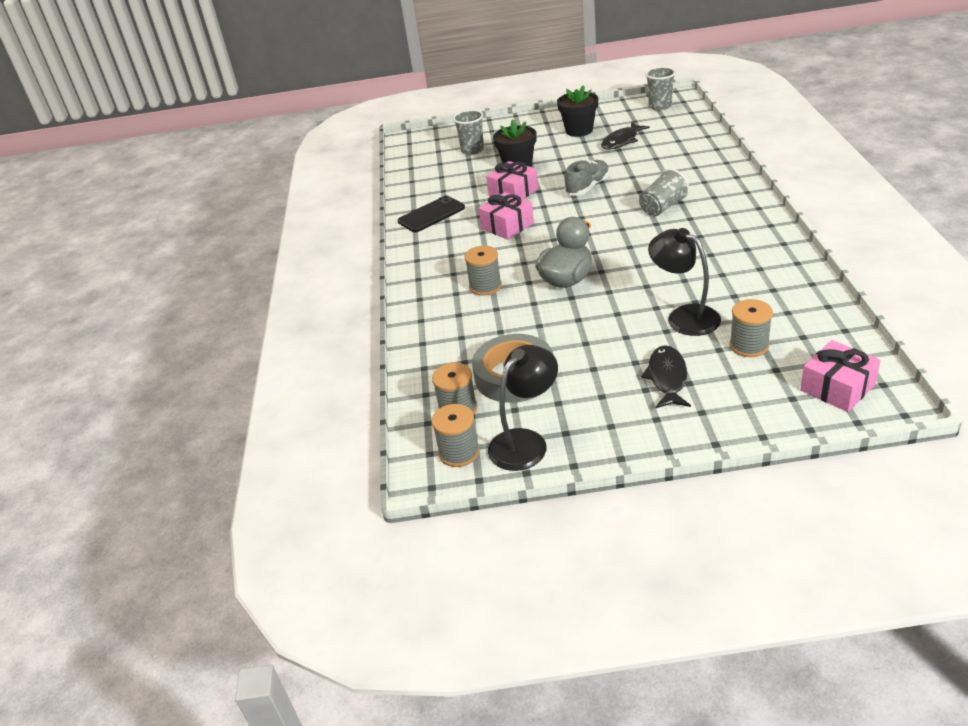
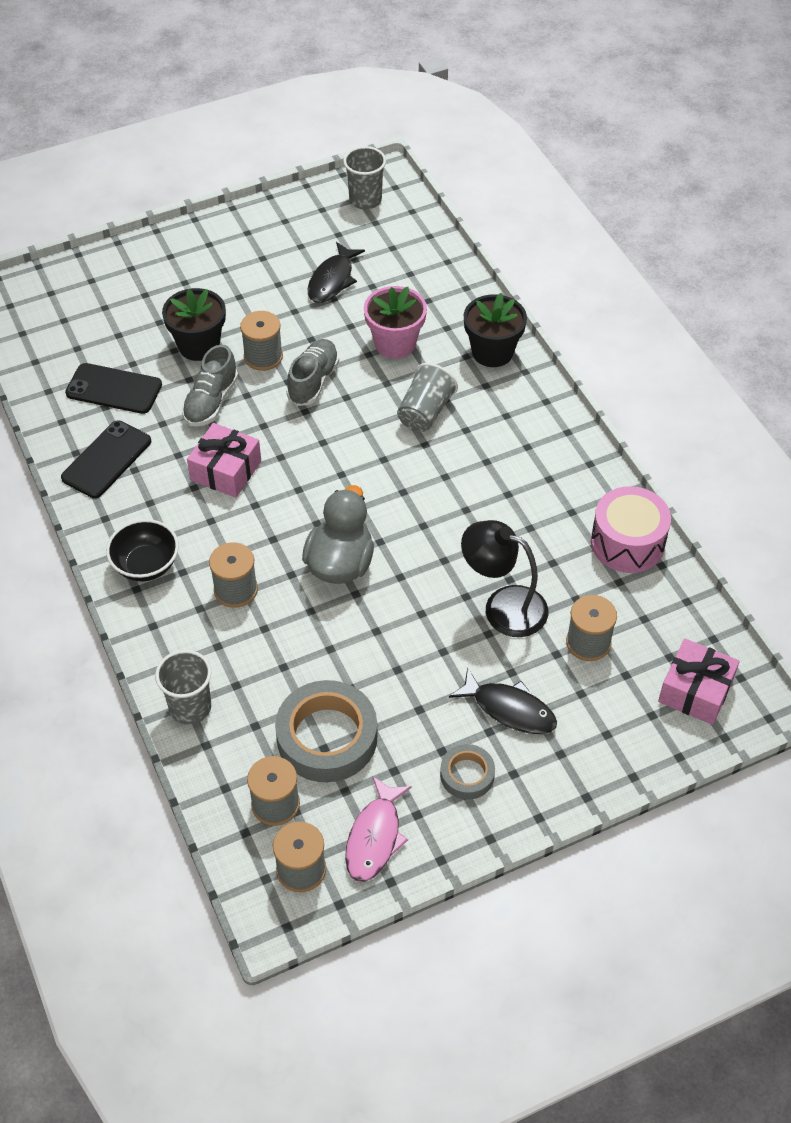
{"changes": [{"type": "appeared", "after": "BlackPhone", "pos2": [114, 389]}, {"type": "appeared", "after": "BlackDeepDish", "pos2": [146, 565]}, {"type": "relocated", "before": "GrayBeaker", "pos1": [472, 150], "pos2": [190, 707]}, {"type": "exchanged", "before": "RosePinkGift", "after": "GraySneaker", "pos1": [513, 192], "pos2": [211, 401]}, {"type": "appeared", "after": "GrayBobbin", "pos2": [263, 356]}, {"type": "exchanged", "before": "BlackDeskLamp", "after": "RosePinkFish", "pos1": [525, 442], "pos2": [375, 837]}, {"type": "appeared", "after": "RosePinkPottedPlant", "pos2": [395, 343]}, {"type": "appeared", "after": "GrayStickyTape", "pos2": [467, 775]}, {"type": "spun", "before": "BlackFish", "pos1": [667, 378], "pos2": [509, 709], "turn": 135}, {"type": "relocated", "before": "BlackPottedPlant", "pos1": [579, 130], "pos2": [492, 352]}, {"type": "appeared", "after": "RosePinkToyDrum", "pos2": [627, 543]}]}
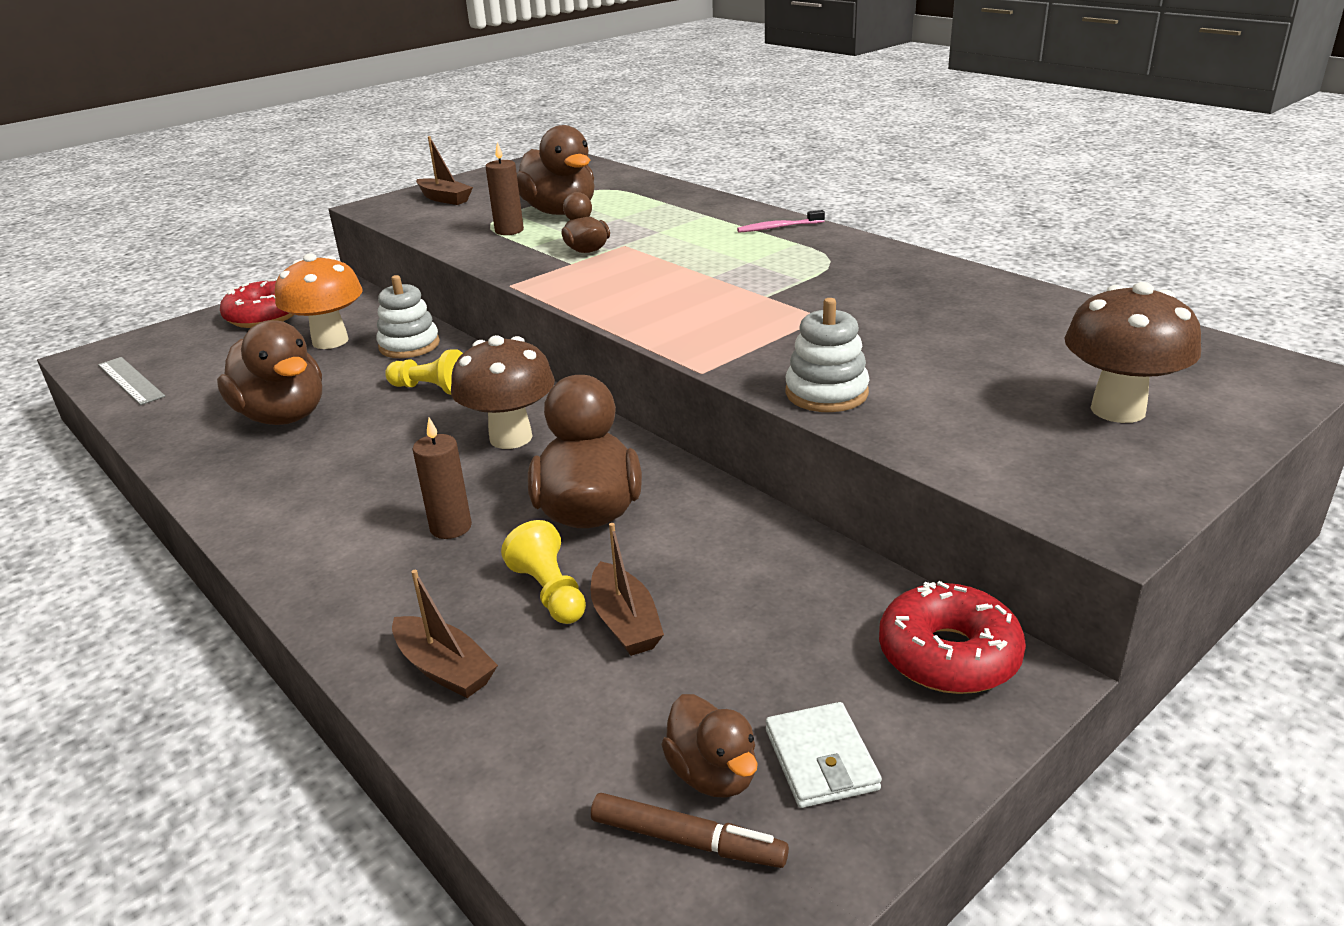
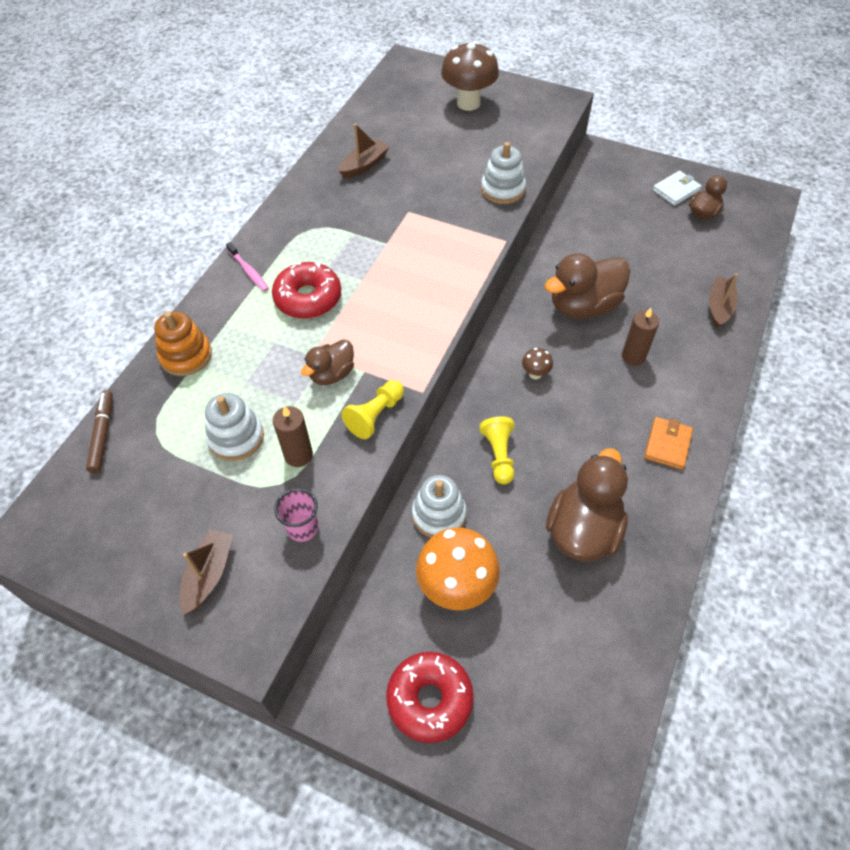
{"changes": [{"type": "relocated", "before": "RussetMarkerPen", "pos1": [687, 840], "pos2": [102, 434]}, {"type": "appeared", "after": "OrangeColouredRingStacker", "pos2": [186, 356]}, {"type": "exchanged", "before": "RussetToyDuck", "after": "WhiteRingStacker", "pos1": [560, 212], "pos2": [236, 437]}, {"type": "relocated", "before": "ScarletDoughnut", "pos1": [948, 655], "pos2": [308, 298]}, {"type": "appeared", "after": "RosePinkBeaker", "pos2": [303, 528]}, {"type": "relocated", "before": "RussetBoat", "pos1": [625, 622], "pos2": [364, 165]}, {"type": "relocated", "before": "YellowGamePawn", "pos1": [550, 592], "pos2": [375, 415]}, {"type": "size", "before": "RussetMushroom", "pos1": [511, 438], "pos2": [535, 374], "scale": 0.45}, {"type": "appeared", "after": "OrangeColouredWallet", "pos2": [667, 445]}, {"type": "missing", "before": "GrayRuler", "pos1": [130, 380]}]}
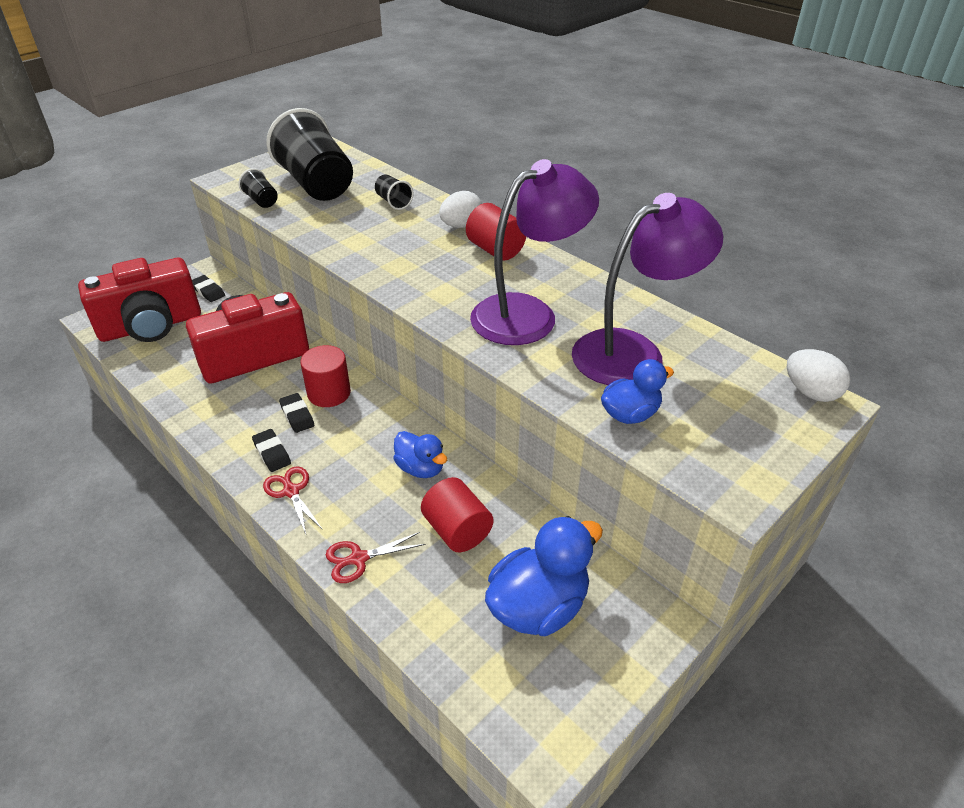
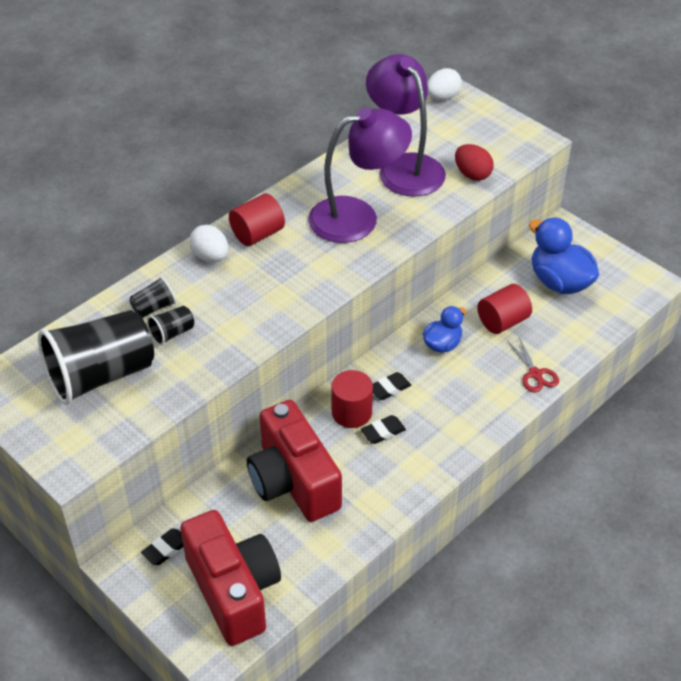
{"changes": [{"type": "relocated", "before": "BlackBeaker", "pos1": [261, 201], "pos2": [172, 333]}, {"type": "spun", "before": "RoyalPurpleDeskLamp", "pos1": [528, 313], "pos2": [357, 217], "turn": 105}, {"type": "relocated", "before": "BlackPencilEraser", "pos1": [272, 453], "pos2": [389, 388]}, {"type": "exchanged", "before": "RoyalBlueToyDuck", "after": "ScarletEgg", "pos1": [630, 414], "pos2": [472, 174]}, {"type": "missing", "before": "ScarletPairOfScissors", "pos1": [291, 491]}]}
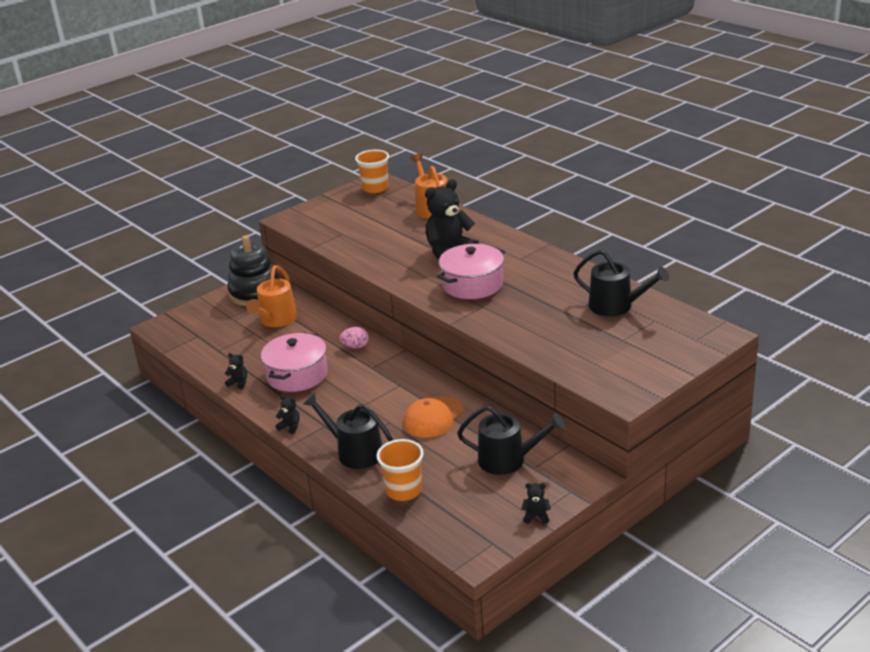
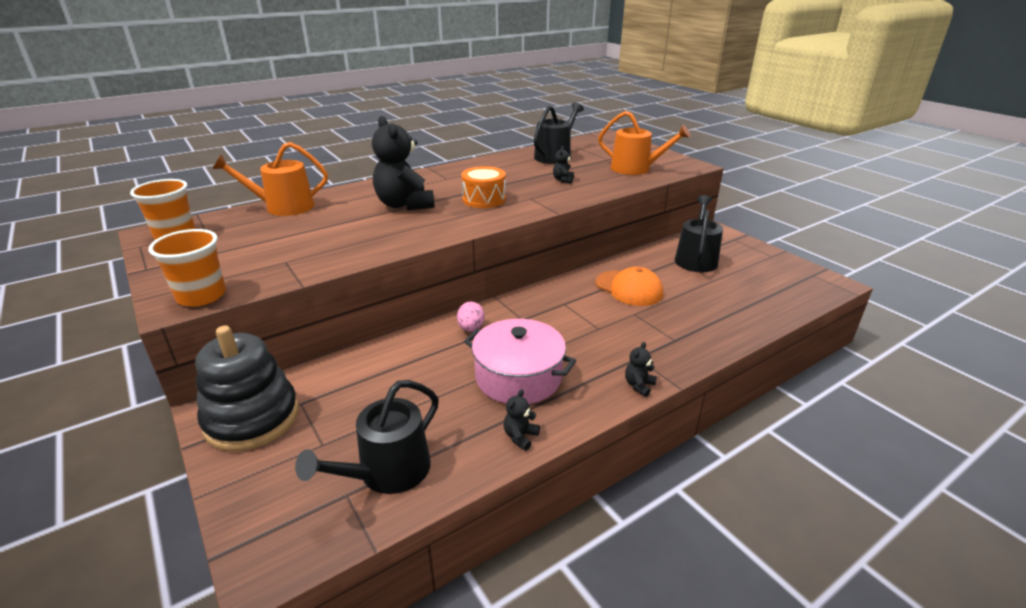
{"changes": [{"type": "relocated", "before": "OrangeColouredBeaker", "pos1": [403, 490], "pos2": [201, 296]}, {"type": "relocated", "before": "BlackWateringPot", "pos1": [355, 452], "pos2": [387, 472]}, {"type": "exchanged", "before": "RosePinkCookingPot", "after": "OrangeColouredToyDrum", "pos1": [472, 284], "pos2": [484, 199]}, {"type": "relocated", "before": "BlackTeddyBear", "pos1": [536, 516], "pos2": [563, 180]}, {"type": "relocated", "before": "OrangeColouredWateringPot", "pos1": [276, 320], "pos2": [635, 169]}]}
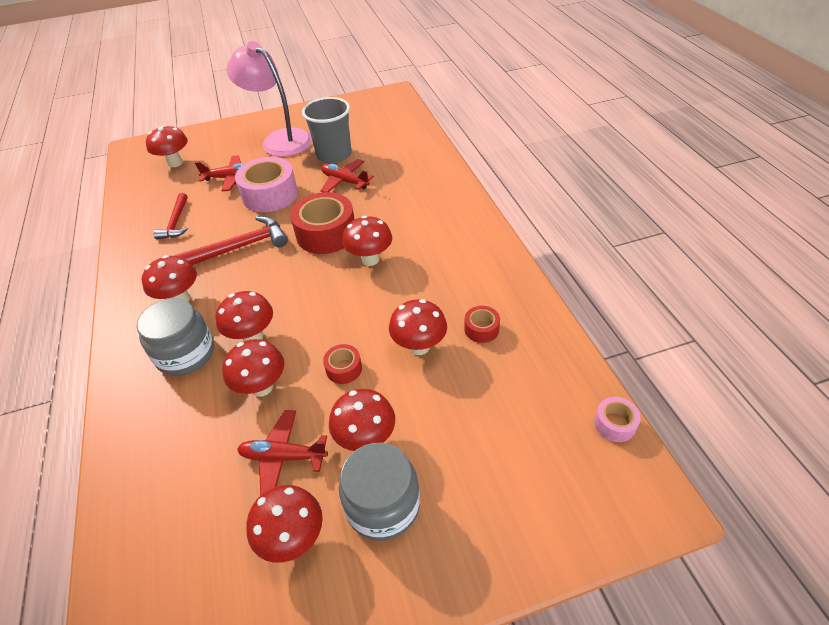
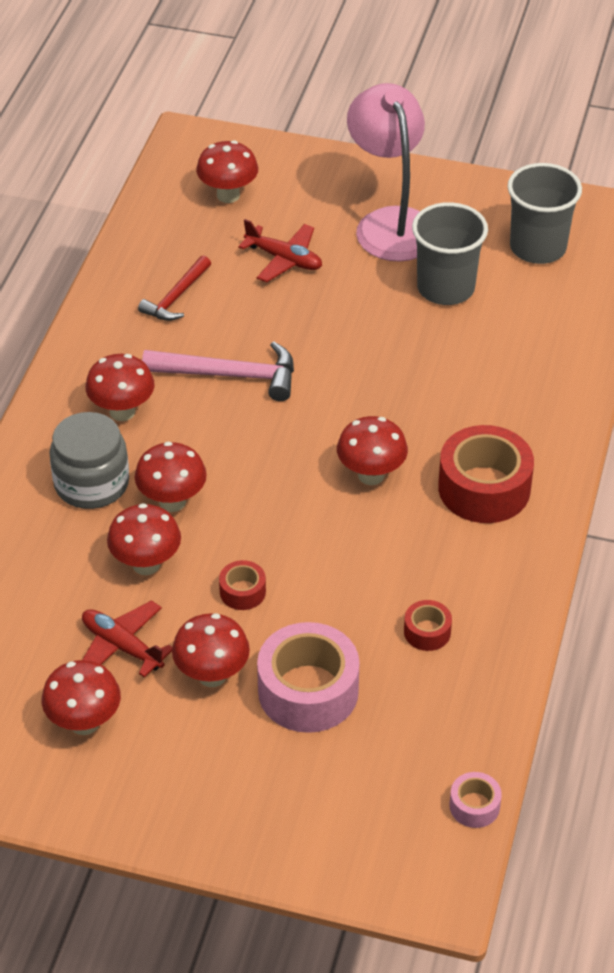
{"changes": [{"type": "colour", "before": "ScarletCarpenter'sHammer", "after": "RosePinkCarpenter'sHammer", "pos1": [240, 247], "pos2": [230, 375]}, {"type": "relocated", "before": "RosePinkStickyTape", "pos1": [270, 195], "pos2": [308, 691]}, {"type": "relocated", "before": "ScarletStickyTape", "pos1": [326, 233], "pos2": [484, 488]}, {"type": "appeared", "after": "GrayBeaker", "pos2": [538, 247]}, {"type": "missing", "before": "ScarletAeroplane", "pos1": [345, 181]}, {"type": "missing", "before": "GrayJar", "pos1": [383, 505]}, {"type": "missing", "before": "ScarletMushroom", "pos1": [419, 346]}]}
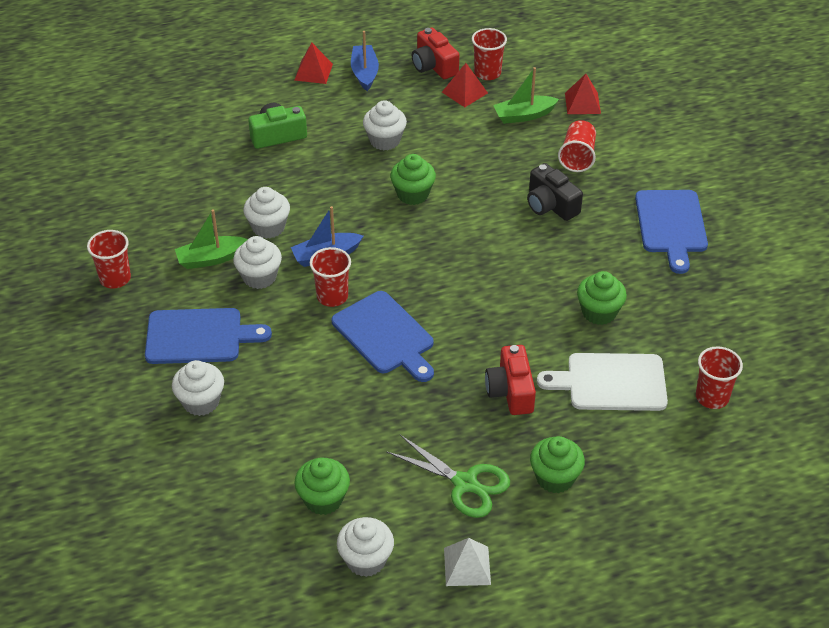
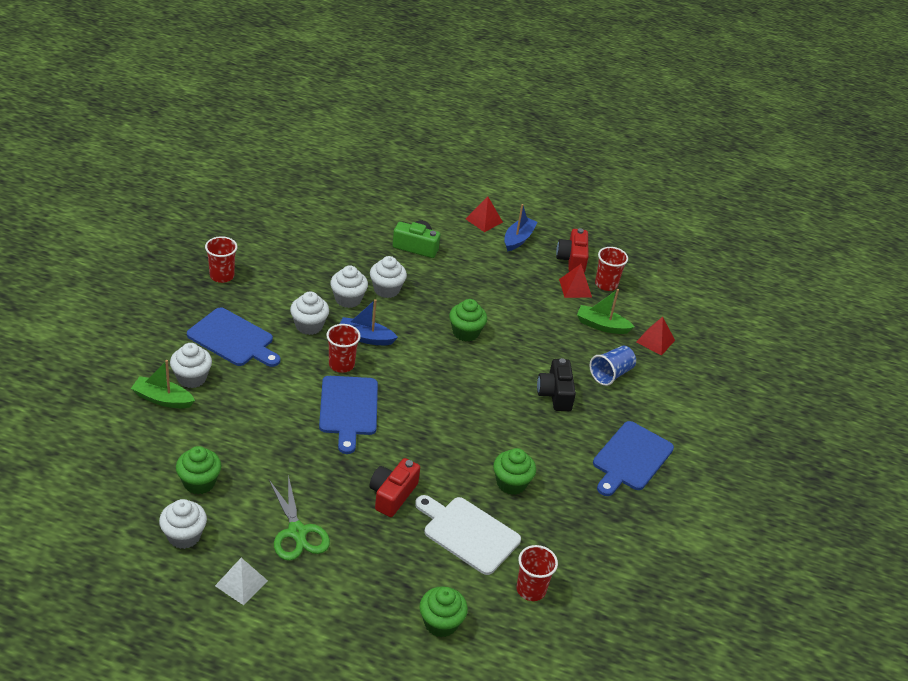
{"changes": [{"type": "relocated", "before": "EmeraldBoat", "pos1": [211, 258], "pos2": [162, 399]}, {"type": "relocated", "before": "WhiteFairyCake", "pos1": [385, 140], "pos2": [386, 289]}, {"type": "relocated", "before": "EmeraldFairyCake", "pos1": [555, 478], "pos2": [441, 623]}, {"type": "colour", "before": "ScarletBeaker", "after": "RoyalBlueBeaker", "pos1": [577, 157], "pos2": [611, 374]}]}
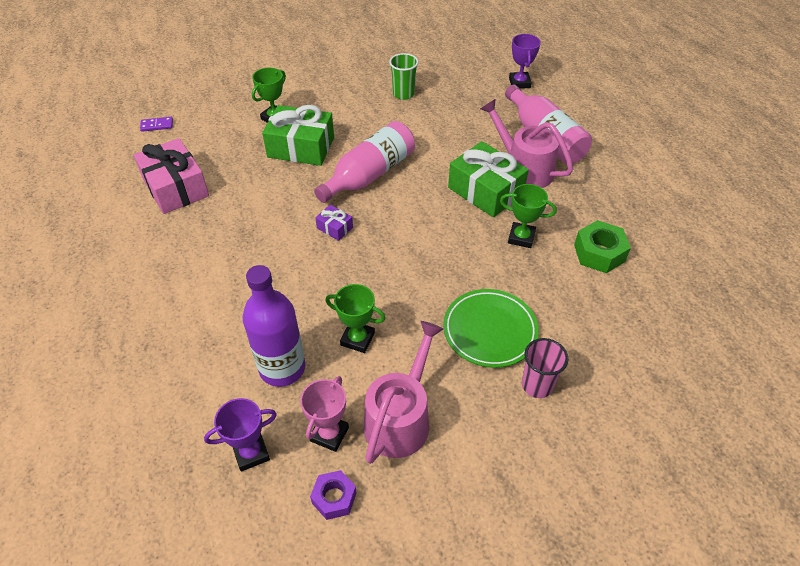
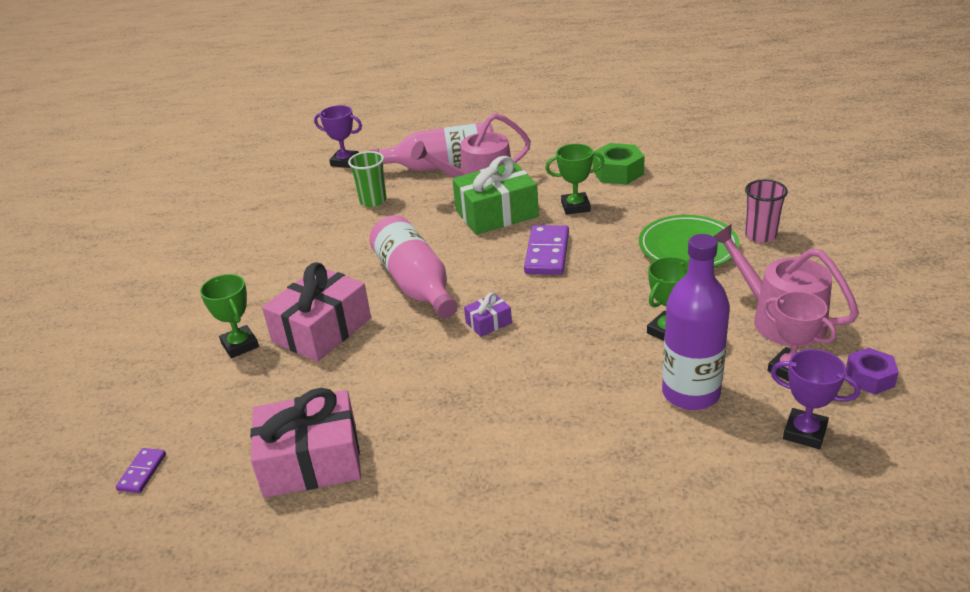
{"changes": [{"type": "colour", "before": "EmeraldGift", "after": "RosePinkGift", "pos1": [301, 147], "pos2": [322, 330]}, {"type": "relocated", "before": "EmeraldBeaker", "pos1": [403, 94], "pos2": [373, 201]}, {"type": "appeared", "after": "RoyalPurpleDominoPiece", "pos2": [547, 253]}, {"type": "spun", "before": "EmeraldTrophy", "pos1": [521, 237], "pos2": [575, 207], "turn": 45}, {"type": "spun", "before": "RoyalPurpleTrophy", "pos1": [251, 453], "pos2": [805, 432], "turn": -60}]}
